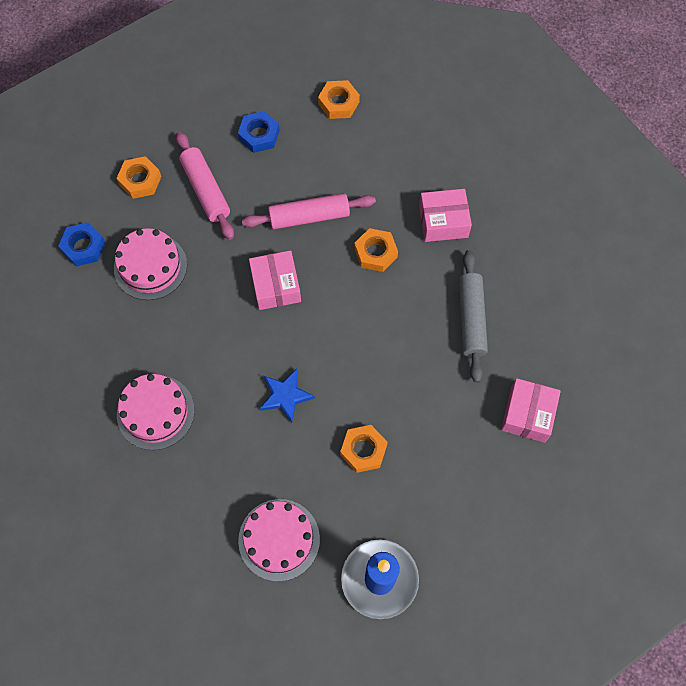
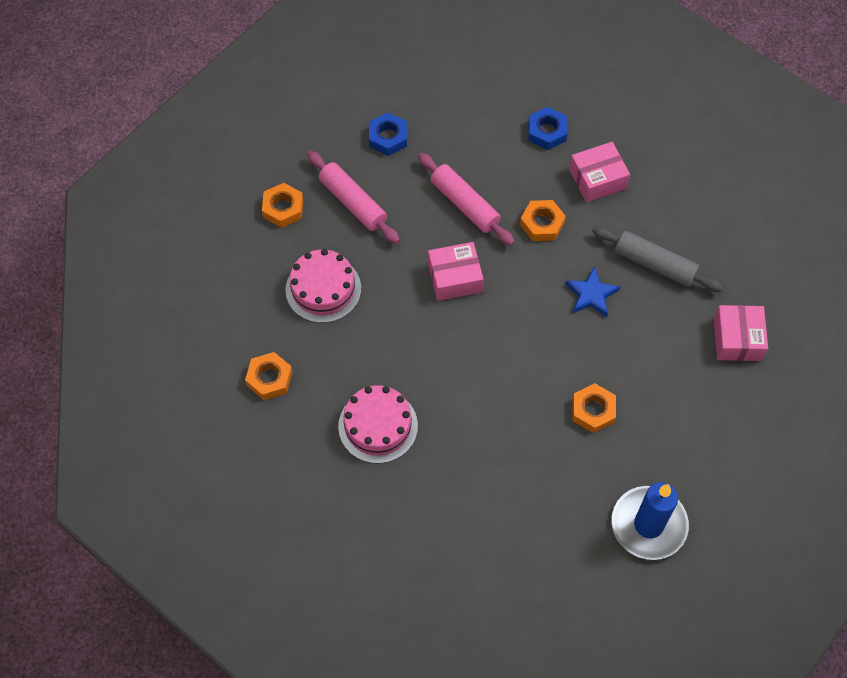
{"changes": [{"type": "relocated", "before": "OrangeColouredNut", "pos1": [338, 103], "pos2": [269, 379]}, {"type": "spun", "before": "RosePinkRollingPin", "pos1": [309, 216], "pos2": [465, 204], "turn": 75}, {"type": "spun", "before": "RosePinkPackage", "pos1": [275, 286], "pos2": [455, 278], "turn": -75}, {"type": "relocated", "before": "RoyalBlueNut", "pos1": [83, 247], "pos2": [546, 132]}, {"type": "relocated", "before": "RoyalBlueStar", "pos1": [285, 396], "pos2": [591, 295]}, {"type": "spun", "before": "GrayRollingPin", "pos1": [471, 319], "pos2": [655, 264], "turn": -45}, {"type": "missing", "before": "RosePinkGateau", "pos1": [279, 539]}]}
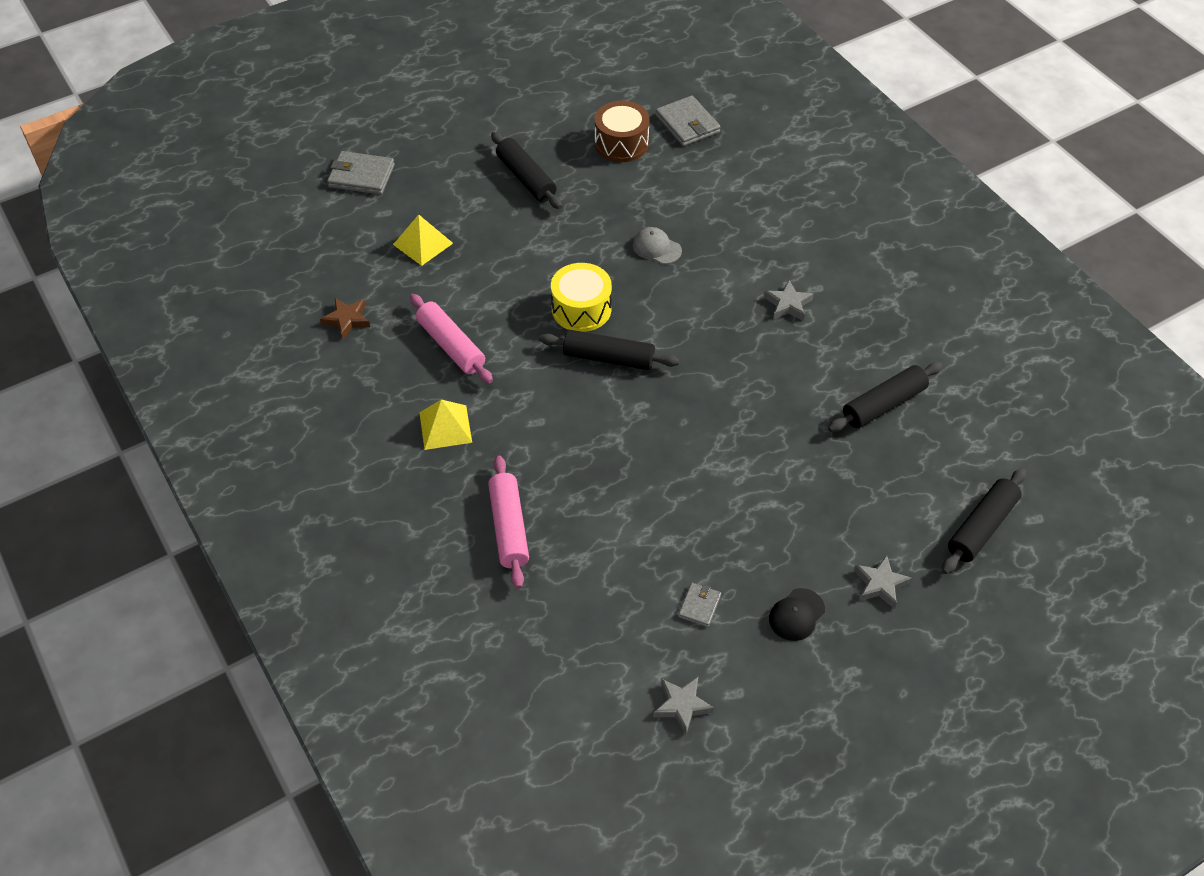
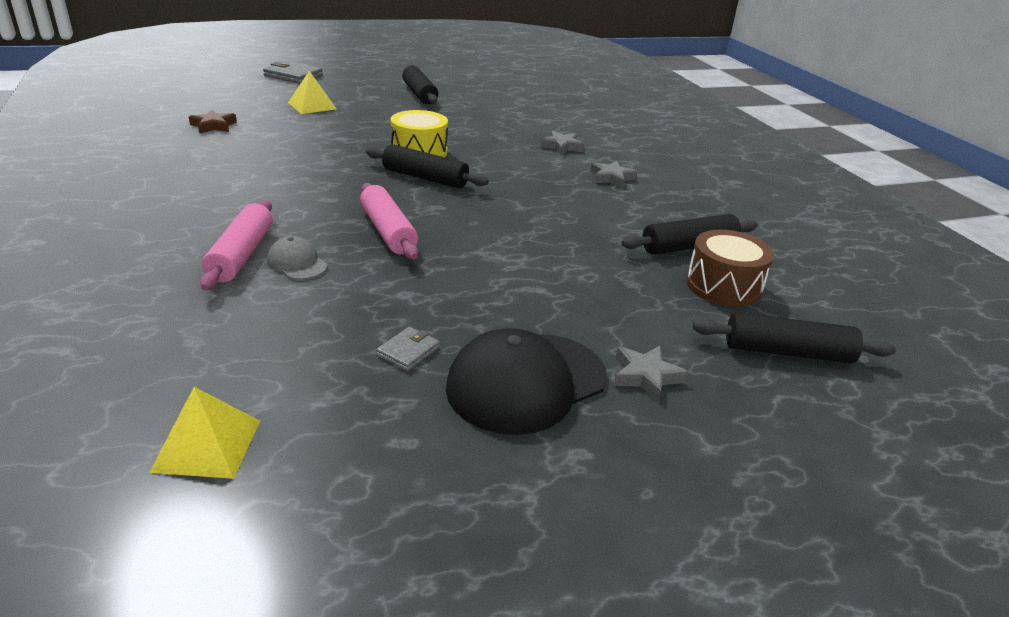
{"changes": [{"type": "relocated", "before": "YellowSolidPyramid", "pos1": [445, 427], "pos2": [207, 445]}, {"type": "relocated", "before": "GrayPeakedCap", "pos1": [656, 248], "pos2": [297, 263]}, {"type": "relocated", "before": "RosePinkRollingPin", "pos1": [451, 346], "pos2": [388, 231]}, {"type": "size", "before": "BlackPeakedCap", "pos1": [796, 615], "pos2": [526, 382], "scale": 2.05}, {"type": "relocated", "before": "GrayStar", "pos1": [682, 706], "pos2": [562, 147]}, {"type": "relocated", "before": "RussetToyDrum", "pos1": [621, 143], "pos2": [723, 286]}, {"type": "spun", "before": "BlackRollingPin", "pos1": [981, 527], "pos2": [787, 352], "turn": 45}, {"type": "missing", "before": "GrayWallet", "pos1": [687, 124]}]}
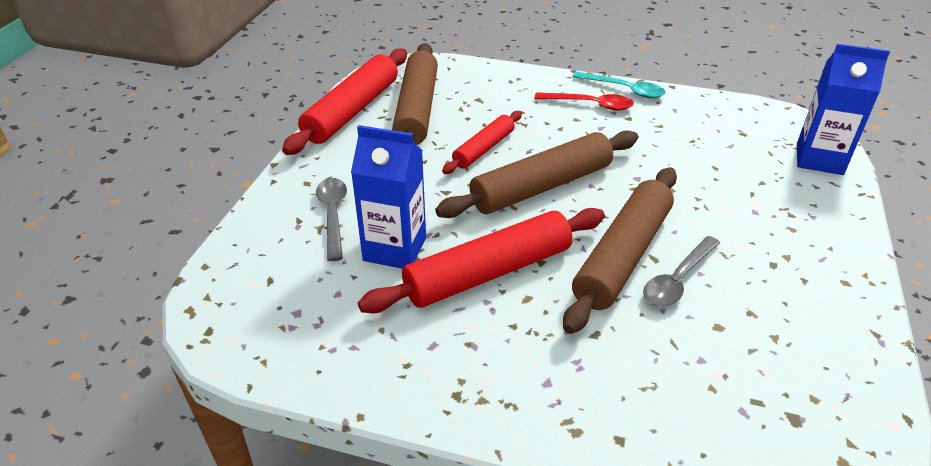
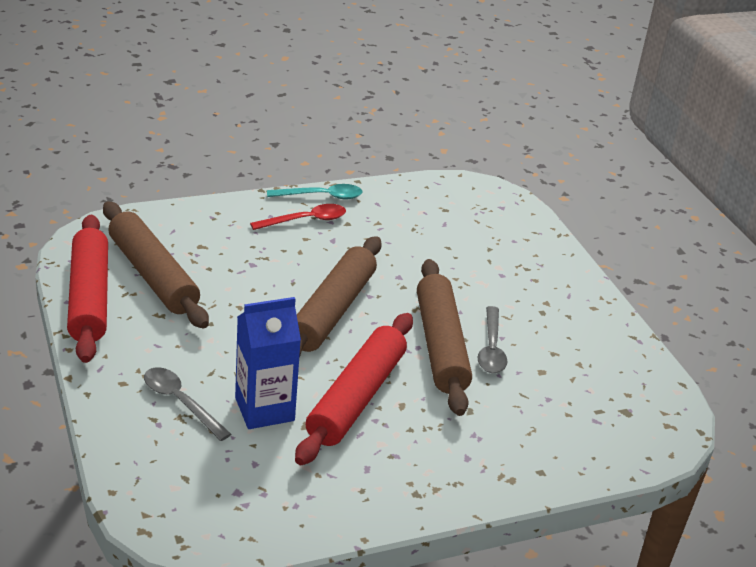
{"changes": [{"type": "missing", "before": "ScarletRollingPin", "pos1": [484, 149]}, {"type": "missing", "before": "RoyalBlueJuiceCarton", "pos1": [819, 159]}]}
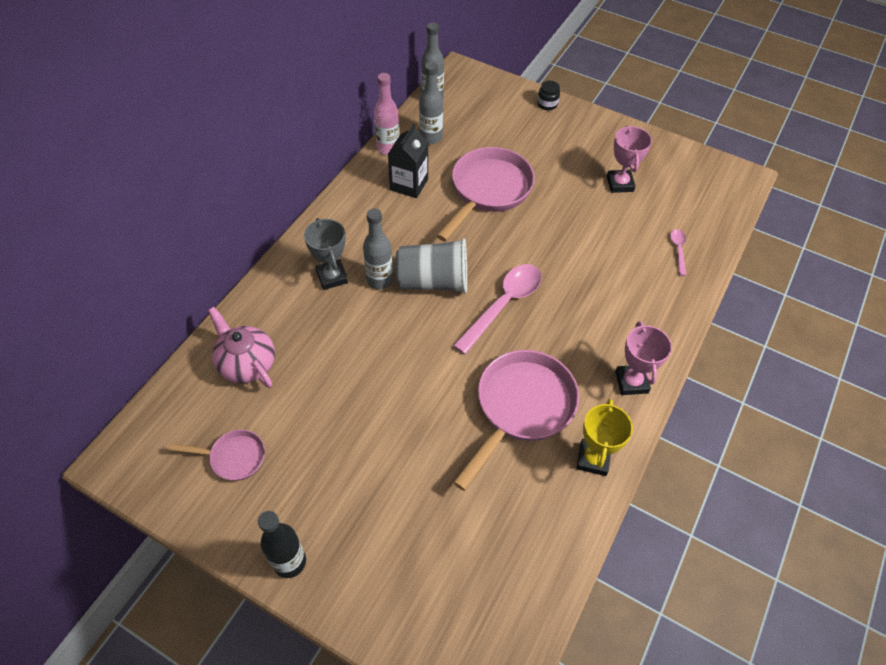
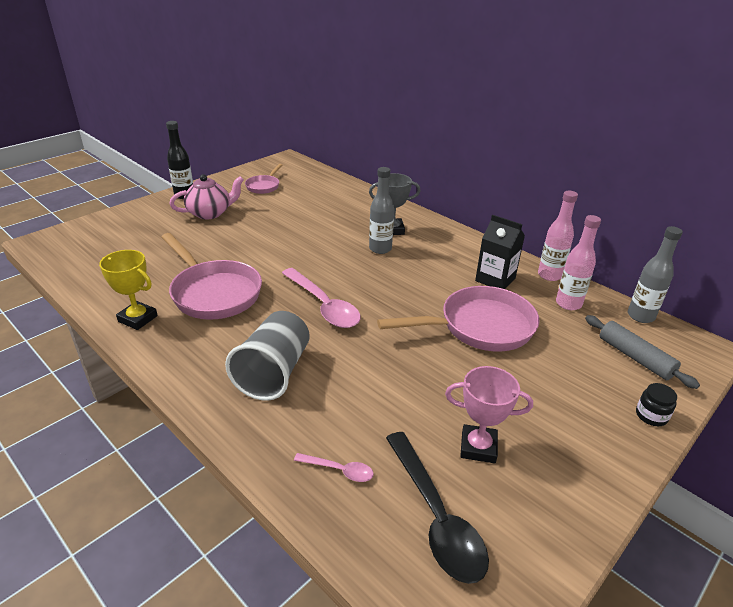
{"changes": [{"type": "relocated", "before": "RosePinkChinaTeapot", "pos1": [246, 363], "pos2": [210, 213]}, {"type": "relocated", "before": "GrayBeaker", "pos1": [433, 281], "pos2": [274, 373]}, {"type": "spun", "before": "RosePinkPan", "pos1": [488, 191], "pos2": [479, 327], "turn": -60}, {"type": "appeared", "after": "BlackTeaspoon", "pos2": [436, 516]}, {"type": "colour", "before": "GrayDrinkBottle", "after": "RosePinkDrinkBottle", "pos1": [431, 137], "pos2": [568, 304]}, {"type": "appeared", "after": "GrayRollingPin", "pos2": [635, 357]}, {"type": "missing", "before": "RosePinkTrophy", "pos1": [631, 382]}]}
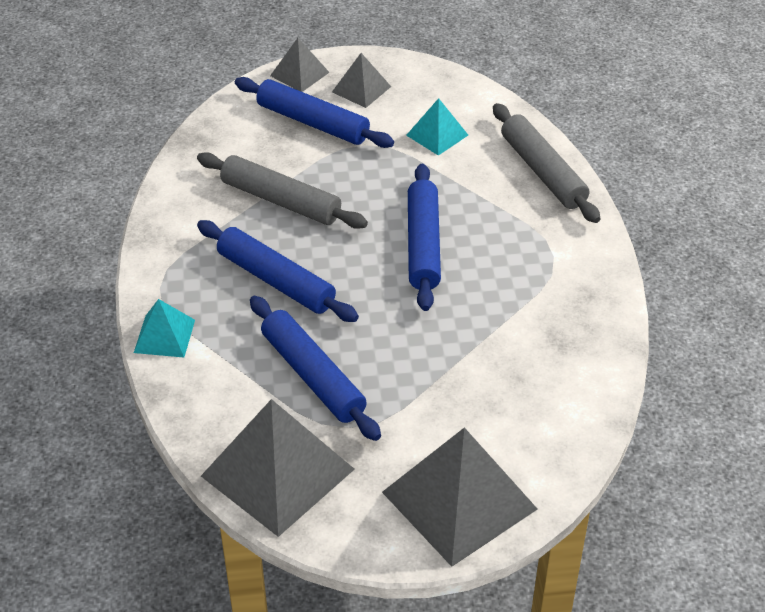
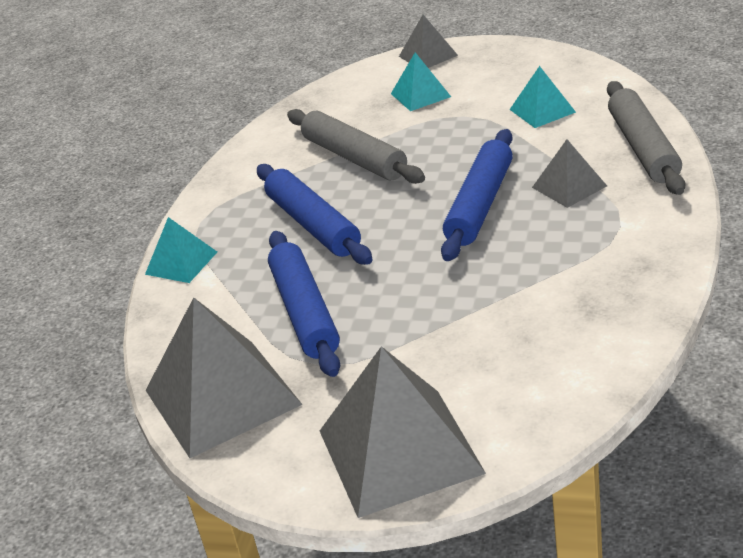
{"changes": [{"type": "exchanged", "before": "RoyalBlueRollingPin", "after": "AquaSolidPyramid", "pos1": [313, 122], "pos2": [420, 95]}, {"type": "relocated", "before": "GraySolidPyramid", "pos1": [361, 89], "pos2": [569, 186]}]}
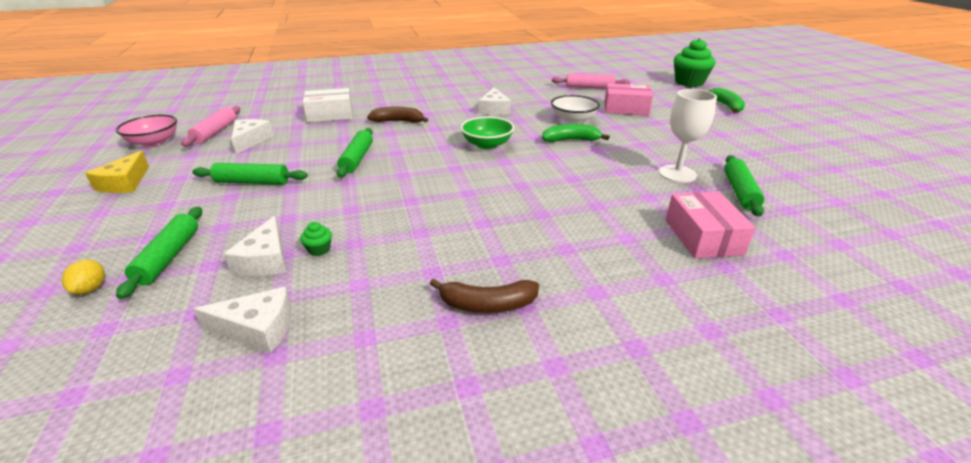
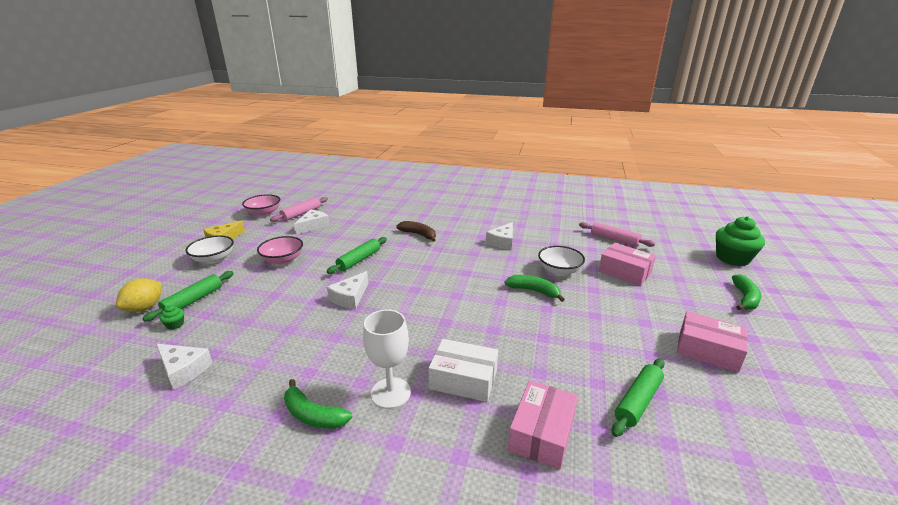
{"changes": [{"type": "size", "before": "YellowLemon", "pos1": [91, 289], "pos2": [145, 308], "scale": 1.64}, {"type": "relocated", "before": "EmeraldFairyCake", "pos1": [319, 249], "pos2": [175, 324]}, {"type": "appeared", "after": "WhiteDeepDish", "pos2": [213, 259]}, {"type": "exchanged", "before": "EmeraldRollingPin", "after": "RosePinkDeepDish", "pos1": [252, 182], "pos2": [283, 260]}, {"type": "colour", "before": "RussetBanana", "after": "EmeraldBanana", "pos1": [487, 304], "pos2": [313, 415]}, {"type": "relocated", "before": "WhiteCheese", "pos1": [265, 259], "pos2": [350, 297]}, {"type": "relocated", "before": "WhiteWineGlass", "pos1": [677, 174], "pos2": [390, 393]}, {"type": "relocated", "before": "WhitePackage", "pos1": [330, 115], "pos2": [463, 379]}, {"type": "appeared", "after": "RosePinkPackage", "pos2": [707, 350]}, {"type": "missing", "before": "EmeraldDeepDish", "pos1": [487, 144]}]}
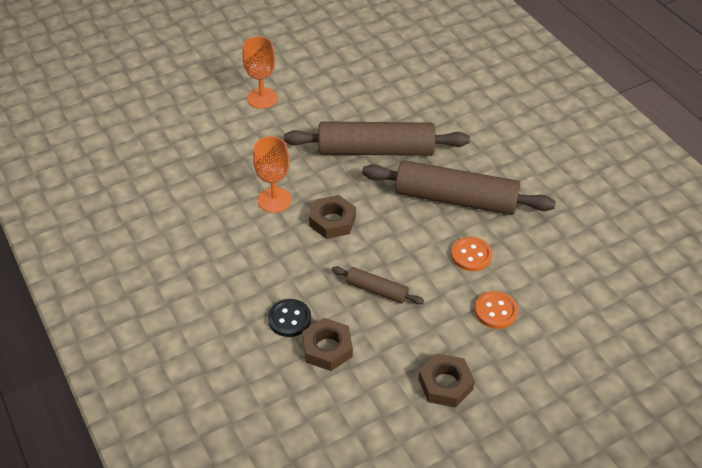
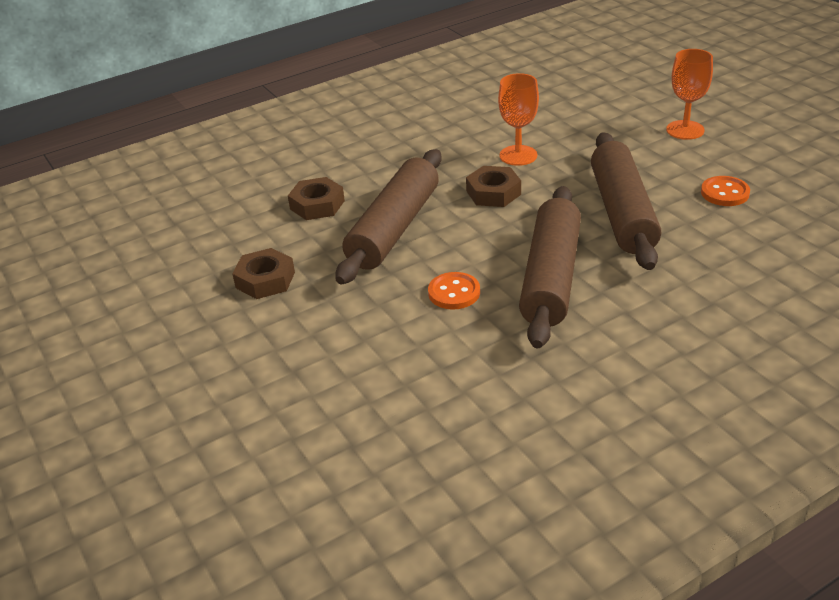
{"changes": [{"type": "size", "before": "RussetRollingPin", "pos1": [377, 290], "pos2": [394, 228], "scale": 2.11}, {"type": "relocated", "before": "OrangeColouredButton", "pos1": [496, 311], "pos2": [725, 193]}, {"type": "missing", "before": "BlackButton", "pos1": [289, 319]}]}
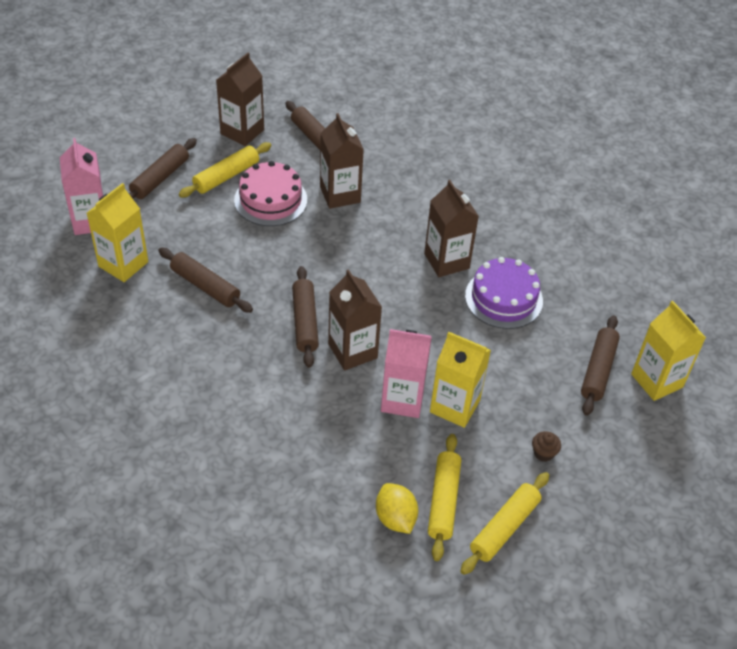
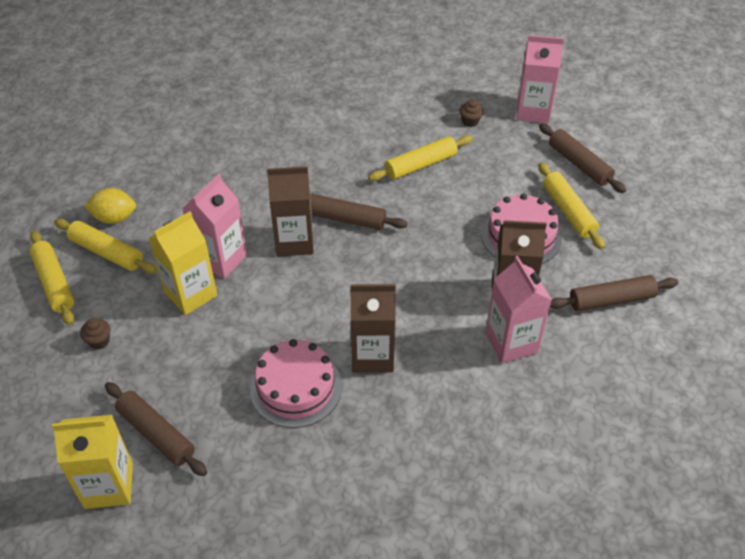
{"changes": [{"type": "colour", "before": "RoyalPurpleGateau", "after": "RosePinkGateau", "pos1": [503, 298], "pos2": [296, 387]}, {"type": "colour", "before": "RussetRollingPin", "after": "YellowRollingPin", "pos1": [205, 286], "pos2": [421, 165]}, {"type": "exchanged", "before": "YellowJuiceCarton", "after": "RussetFairyCake", "pos1": [123, 264], "pos2": [470, 121]}, {"type": "appeared", "after": "RosePinkJuiceCarton", "pos2": [511, 343]}, {"type": "missing", "before": "RussetJuiceCarton", "pos1": [242, 132]}]}
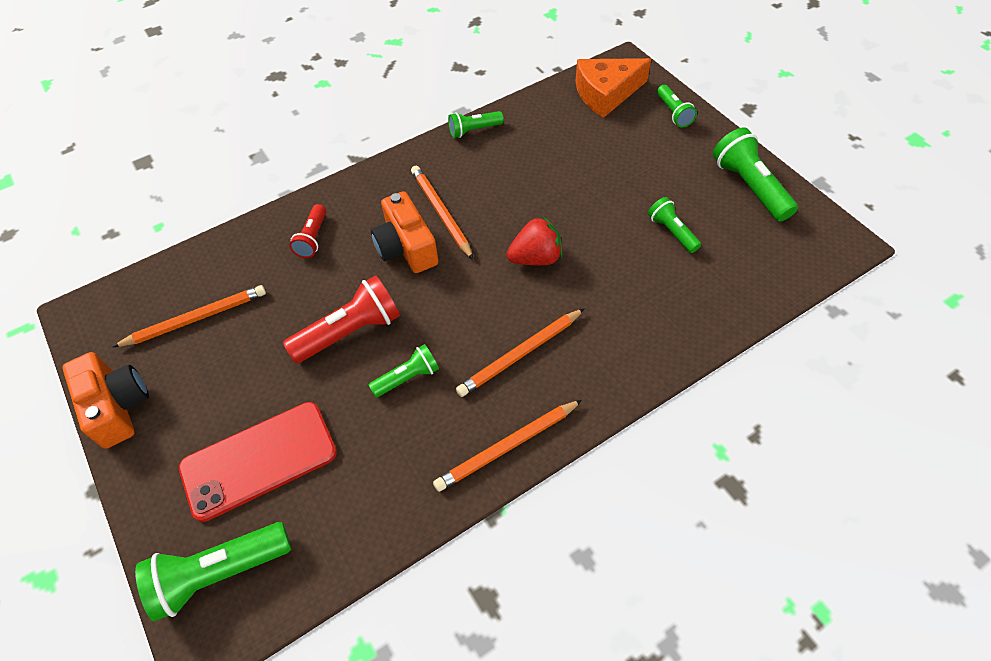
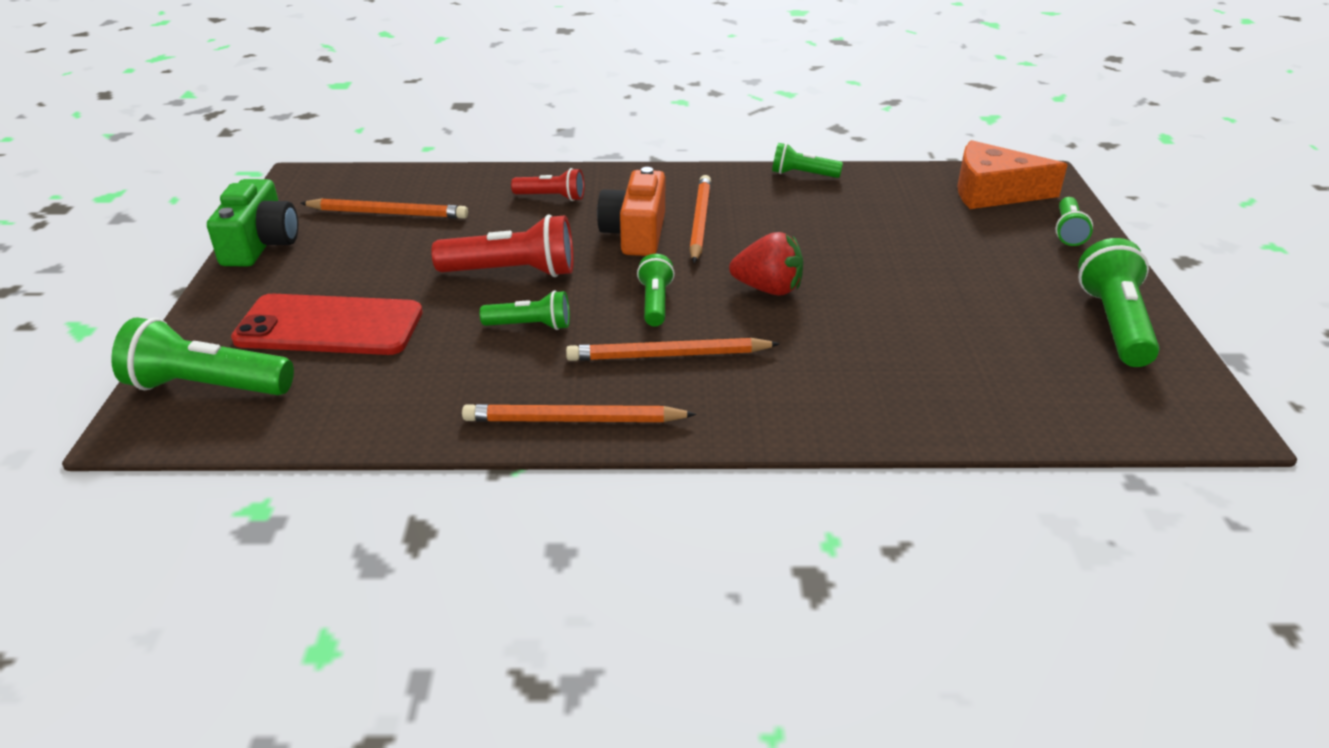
{"changes": [{"type": "colour", "before": "OrangeColouredCompactCamera", "after": "EmeraldCompactCamera", "pos1": [117, 407], "pos2": [261, 244]}, {"type": "spun", "before": "ScarletFlashlight", "pos1": [313, 238], "pos2": [551, 197], "turn": -120}, {"type": "relocated", "before": "EmeraldFlashlight", "pos1": [672, 232], "pos2": [655, 303]}]}
